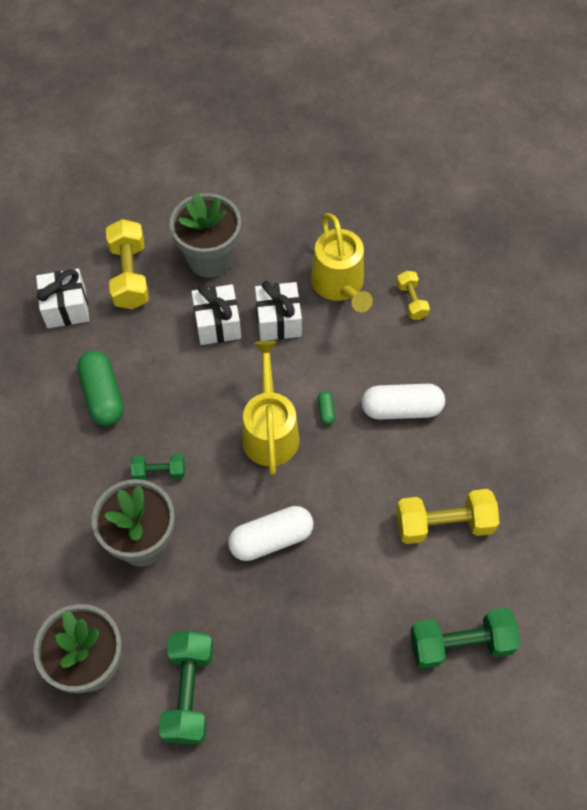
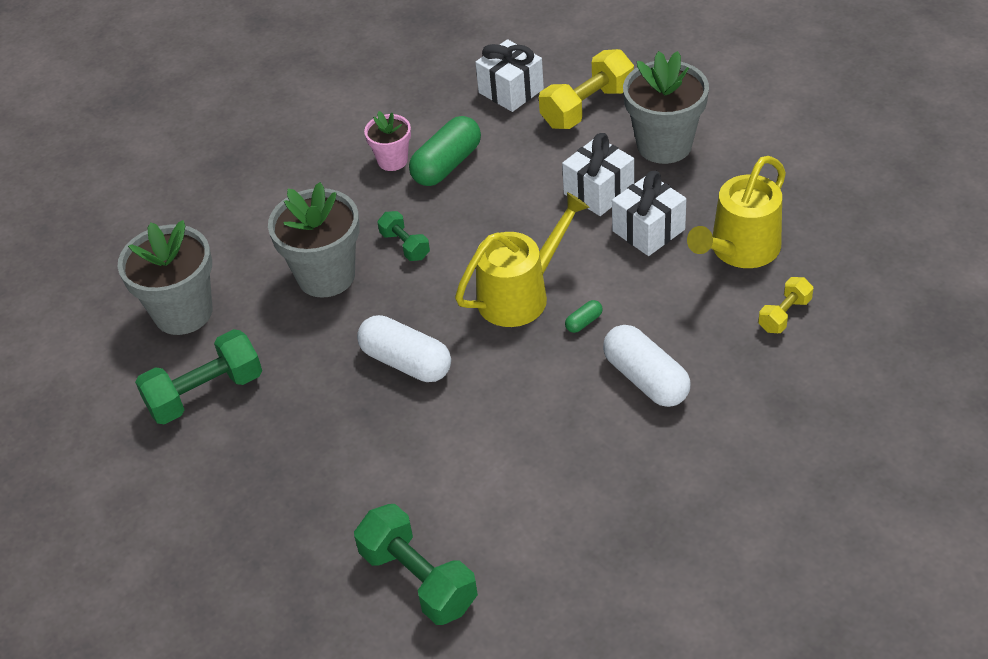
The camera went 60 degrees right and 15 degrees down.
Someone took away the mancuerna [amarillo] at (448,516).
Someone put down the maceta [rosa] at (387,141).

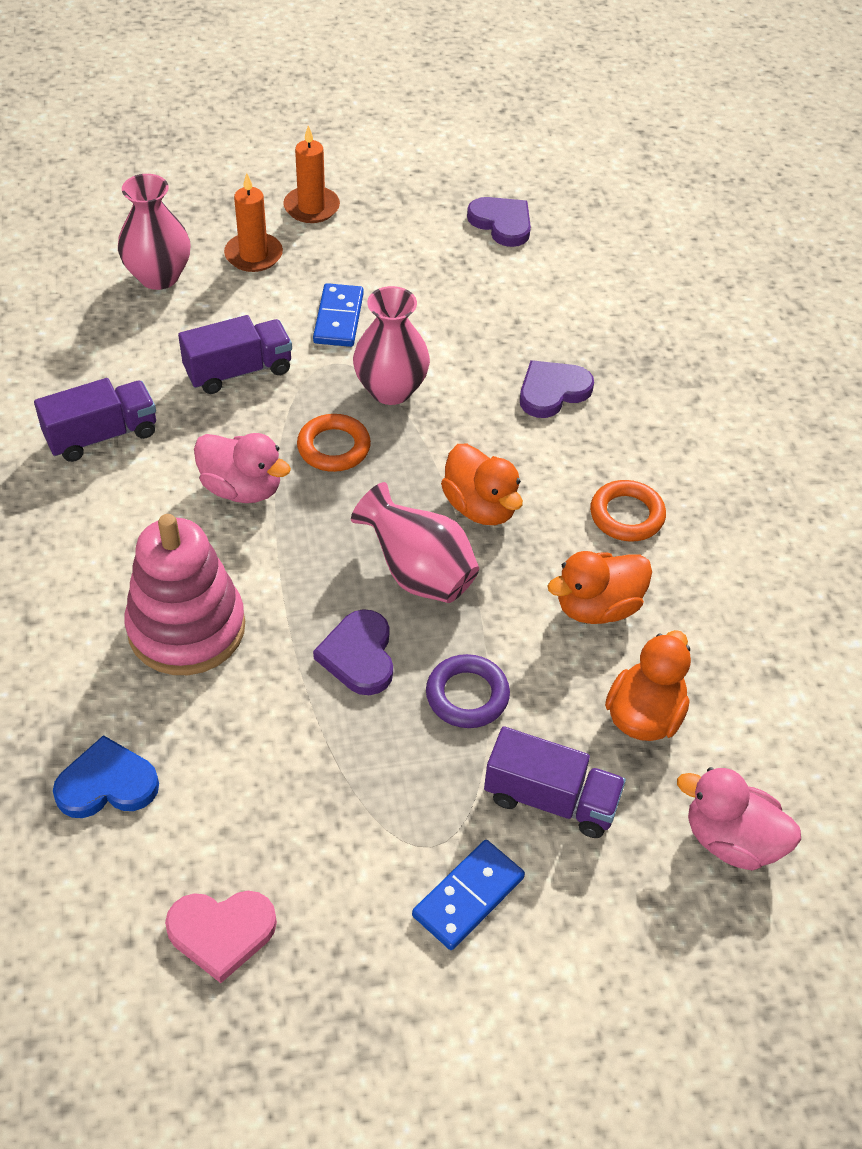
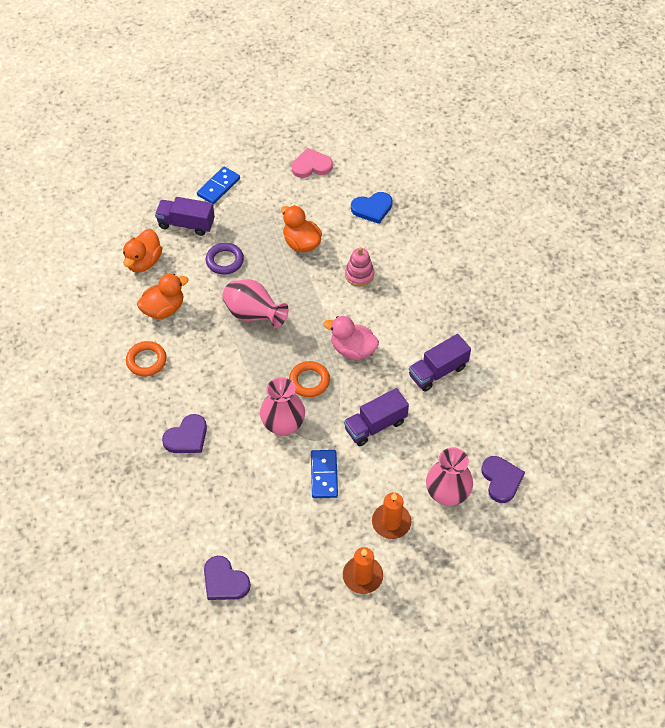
The camera went 175 degrees right and 5 degrees up.
Someone took away the pato [rosa] at (739,819).
Someone carried the corazón [morado] from (353,652) to (503,479).
Someone carried the pato [naranja] from (482,484) to (301,228).
Someone scaled the juguete apilable [rosa] at (185,594) by 0.53.

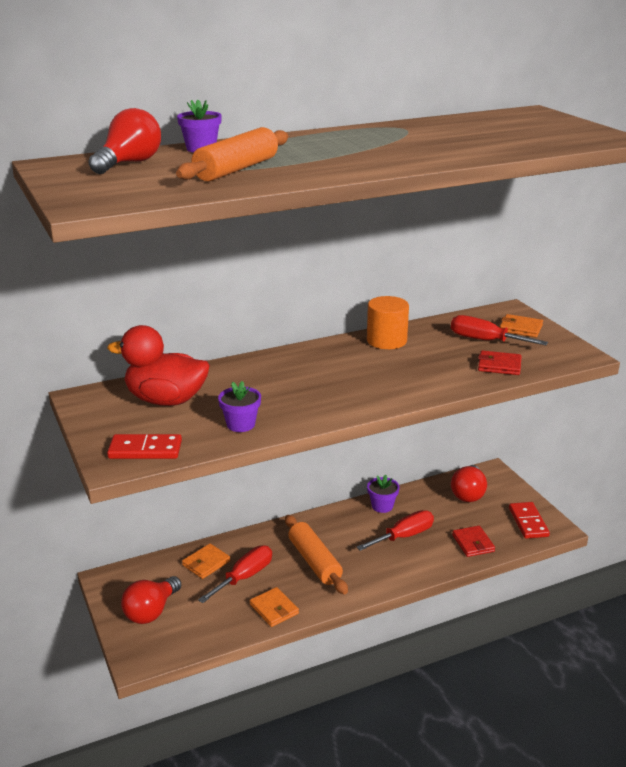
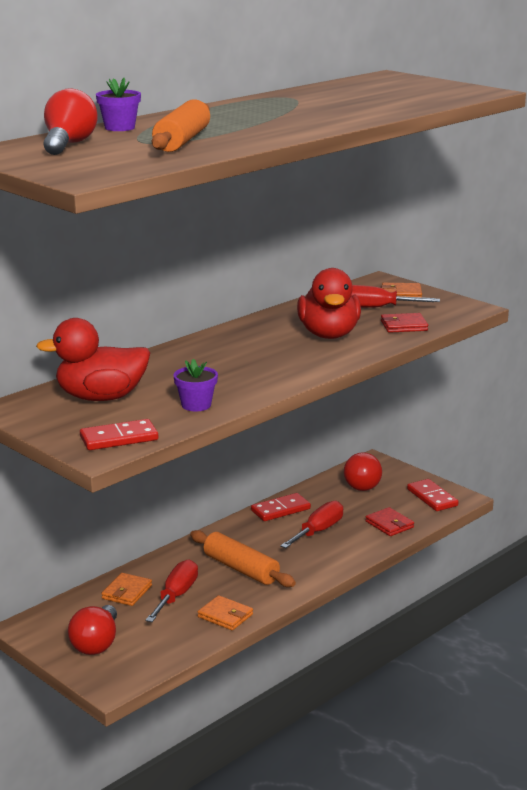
The camera went 20 degrees left and 5 degrees down.
Someone took away the cilindro [naranja] at (388,322).
Someone put down the pato [rojo] at (329,303).
Someone swapped the maceta [morado] at (383,494) for the ficha de dominó [rojo] at (281,507).

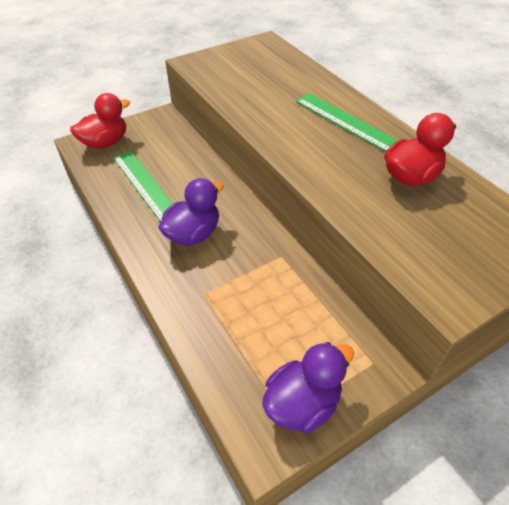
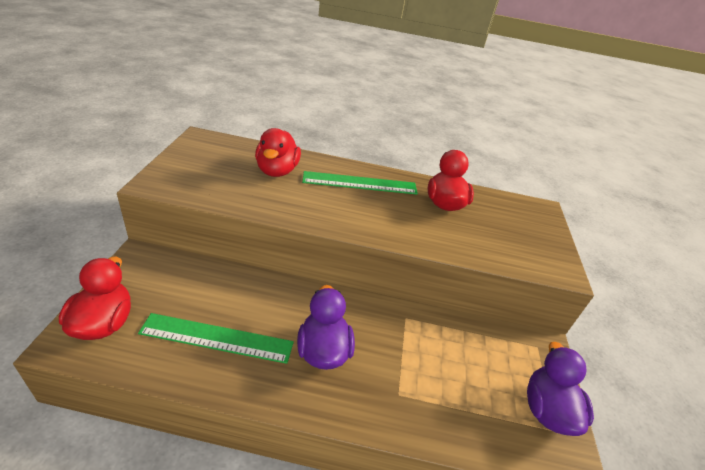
The camera went 55 degrees left and 10 degrees down.
Someone put down the pato [rojo] at (278,152).

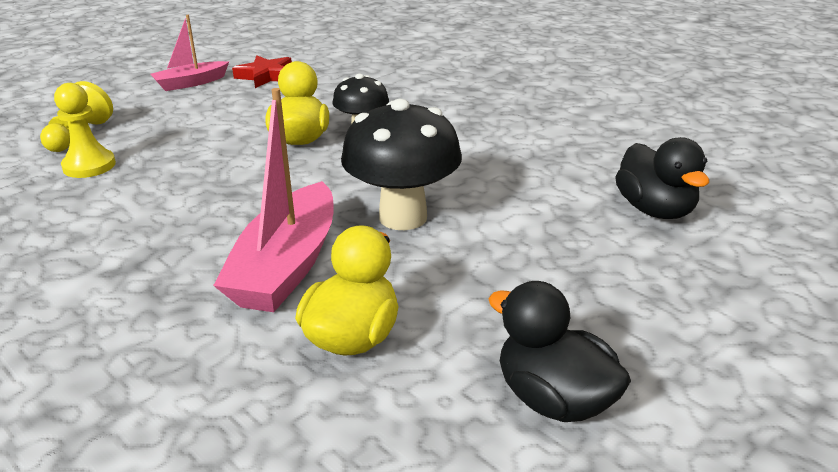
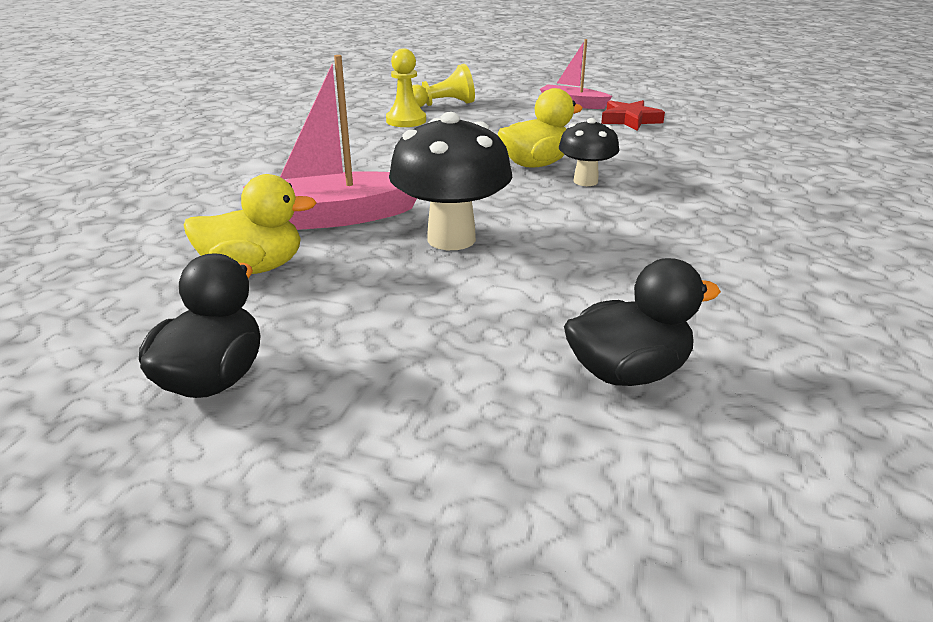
The camera went 60 degrees right and 0 degrees up.
Someone rotated the pato [negro] at (662,178) by 150 degrees counterclockwise.

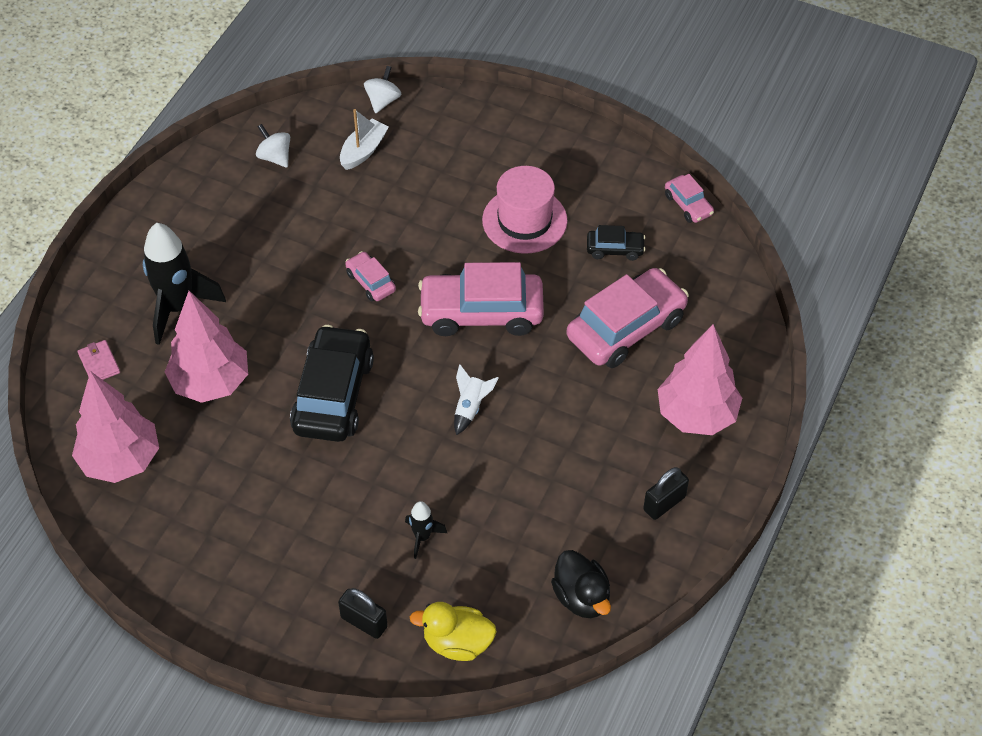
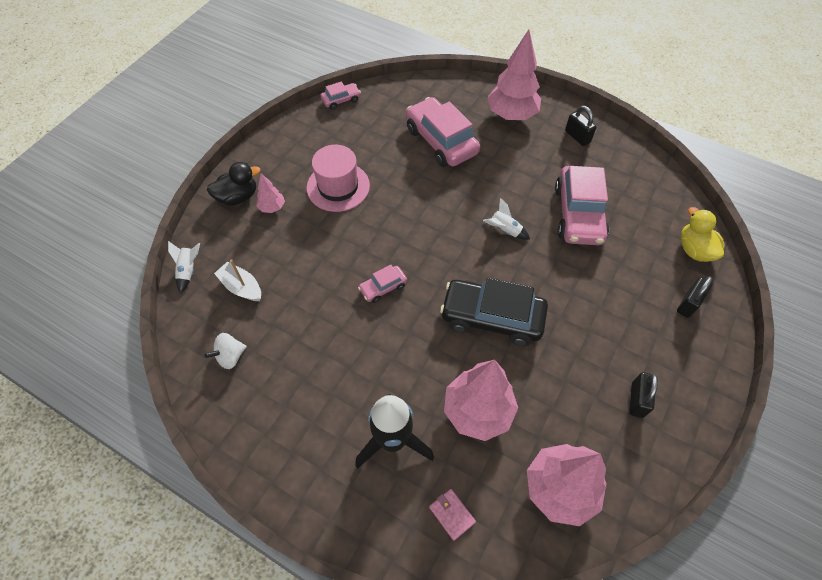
The camera went 85 degrees left and 5 degrees up.
Someone took away the cohete [negro] at (426,530).
Someone took away the coche [negro] at (616,243).
Someone put down the árbol [rosa] at (270,193).
Someone put down the candado [negro] at (643,395).
Someone carried the coche [rosa] from (481,299) to (582,205).
Someone carried the pato [negro] from (581,584) to (234,184).
Someone swapped the peonza [blanco] at (382,89) for the cohete [blanco] at (184,267).
Someone rotated the cartera [rosa] at (99,360) by 75 degrees clockwise.
Someone rotated the pato [amarillo] at (453,631) by 150 degrees clockwise.

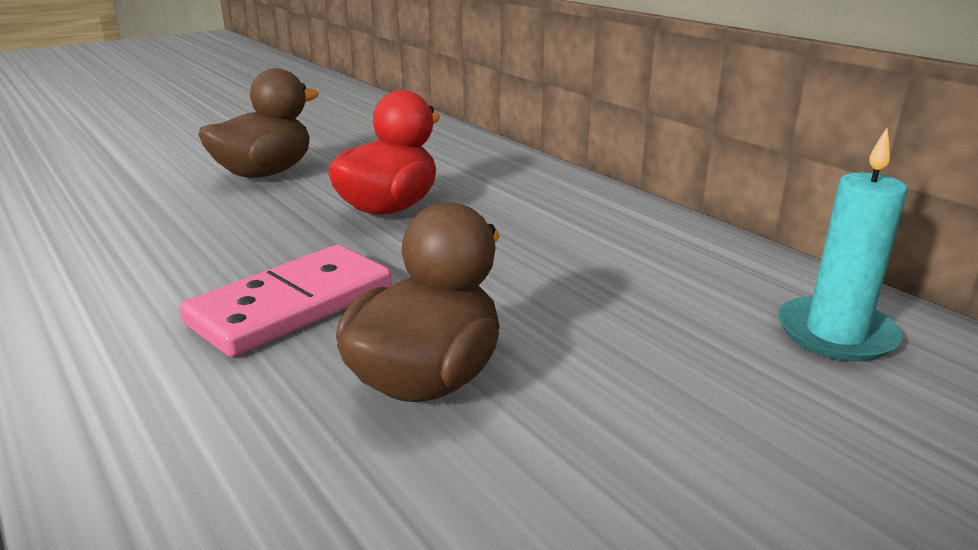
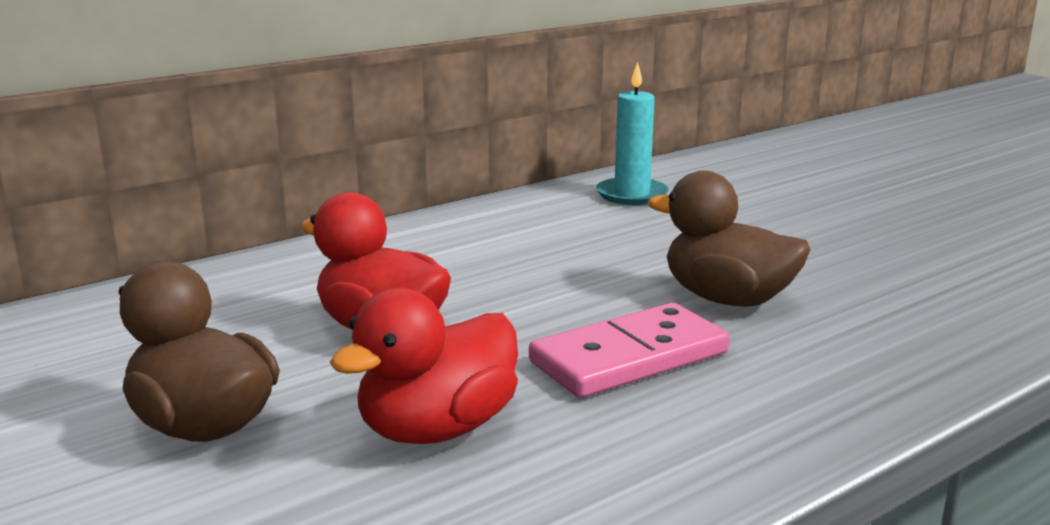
The camera went 90 degrees left and 5 degrees down.
Someone put down the pato [rojo] at (423,366).
Someone rotated the ficha de dominó [rosa] at (285,301) by 75 degrees counterclockwise.

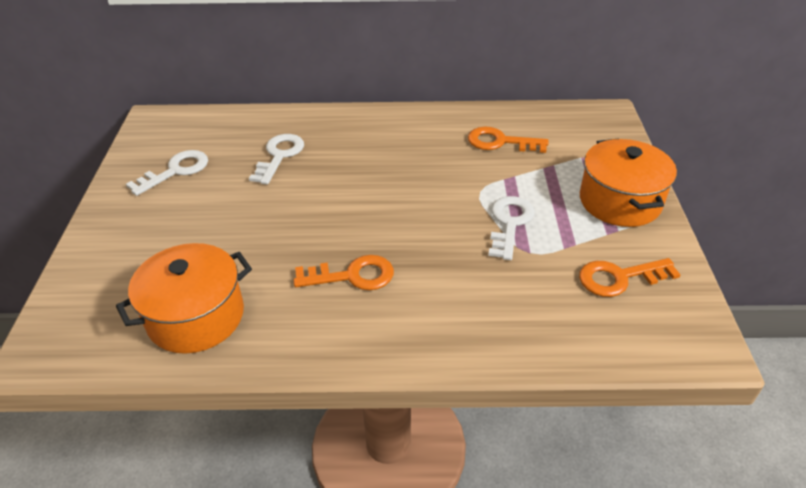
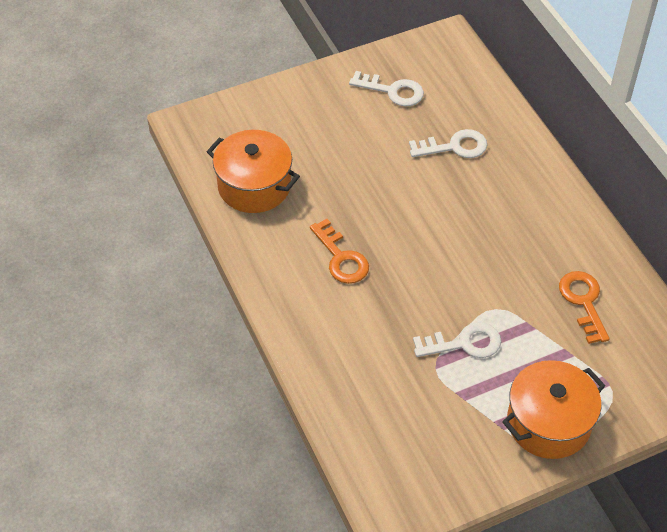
The camera went 65 degrees right and 10 degrees up.
Someone took away the llave [naranja] at (630,277).

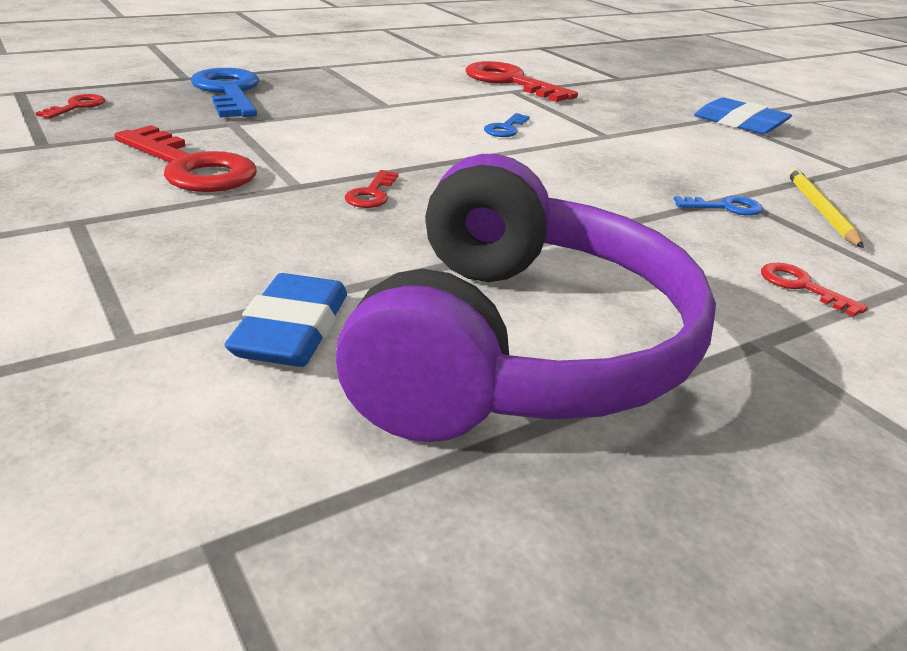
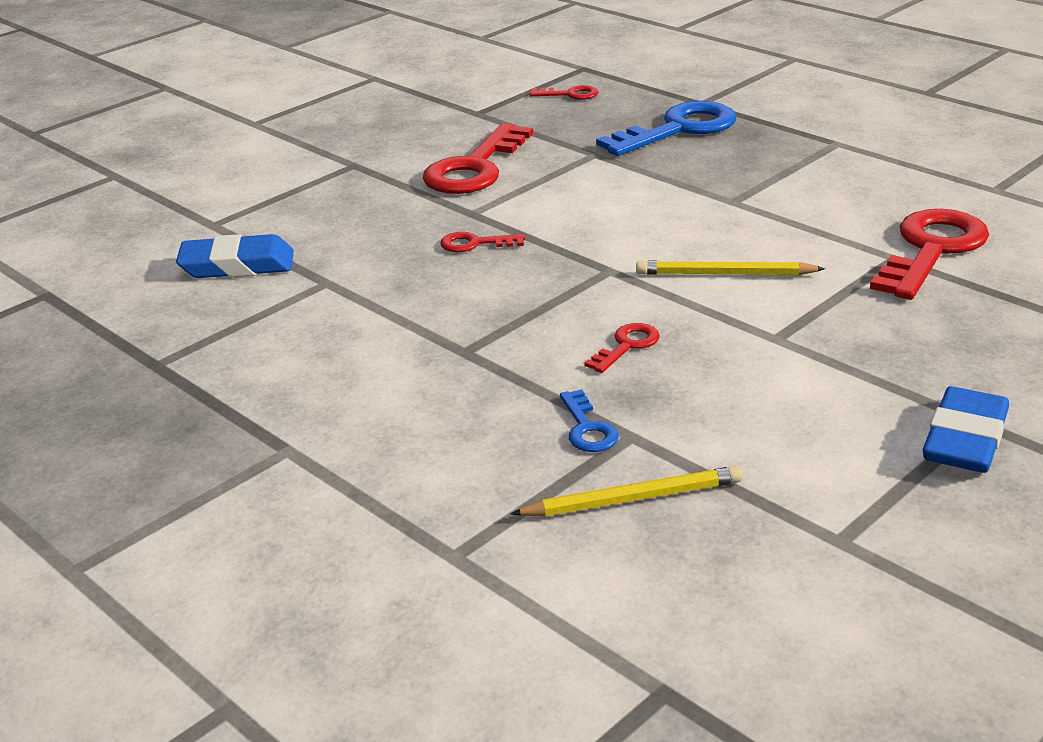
The camera went 80 degrees right and 0 degrees up.
Someone took away the auriculares [morado] at (526,298).
Someone carried the llave [rojo] from (814,290) to (622,348).
Someone swapped the llave [azul] at (507,125) for the lápiz [amarillo] at (730,267).

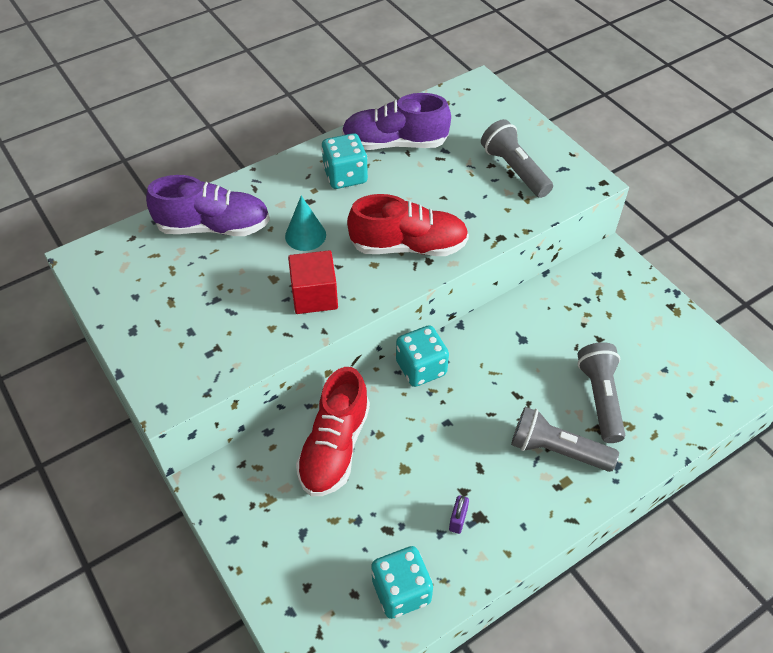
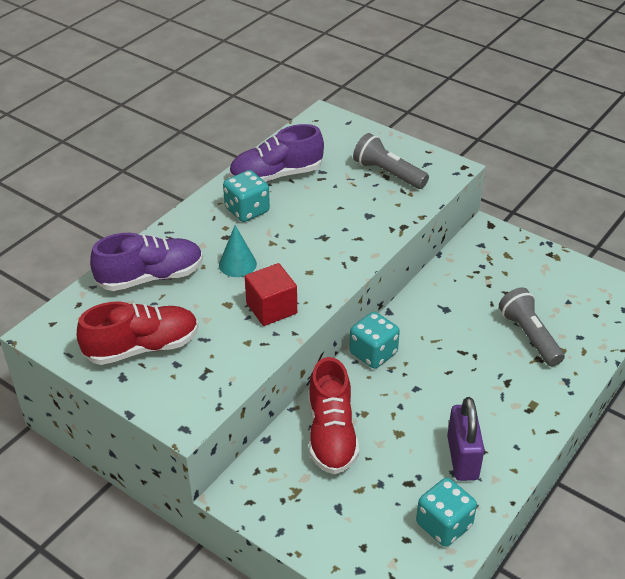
The camera went 20 degrees left and 10 degrees down.
Someone took away the lámpara de mano [gris] at (565,439).
Someone carried the zapato [rojo] from (408,225) to (137,333).
Someone scaled the candado [morado] at (459,514) by 2.22.

